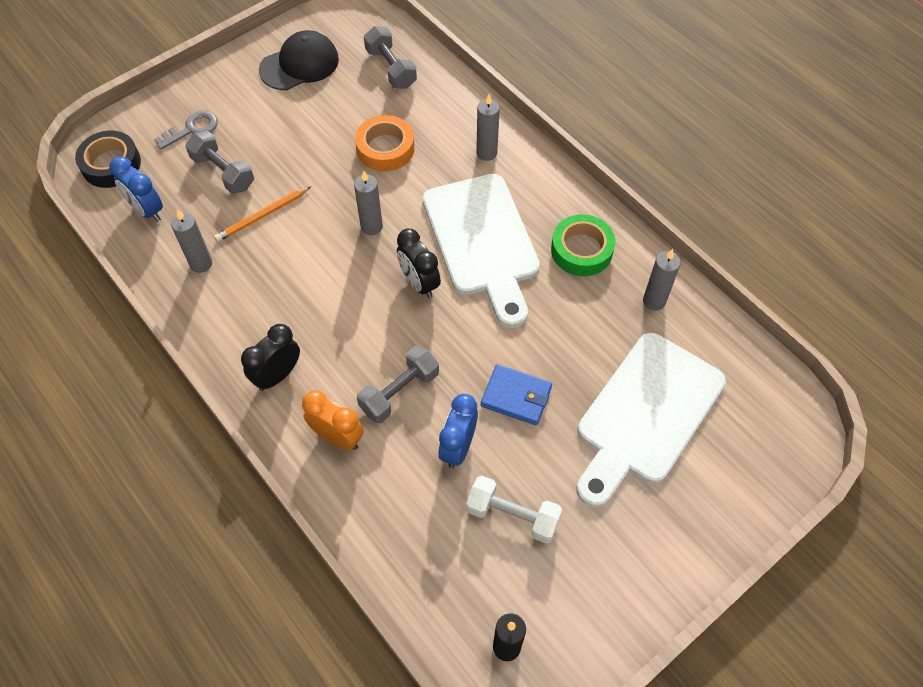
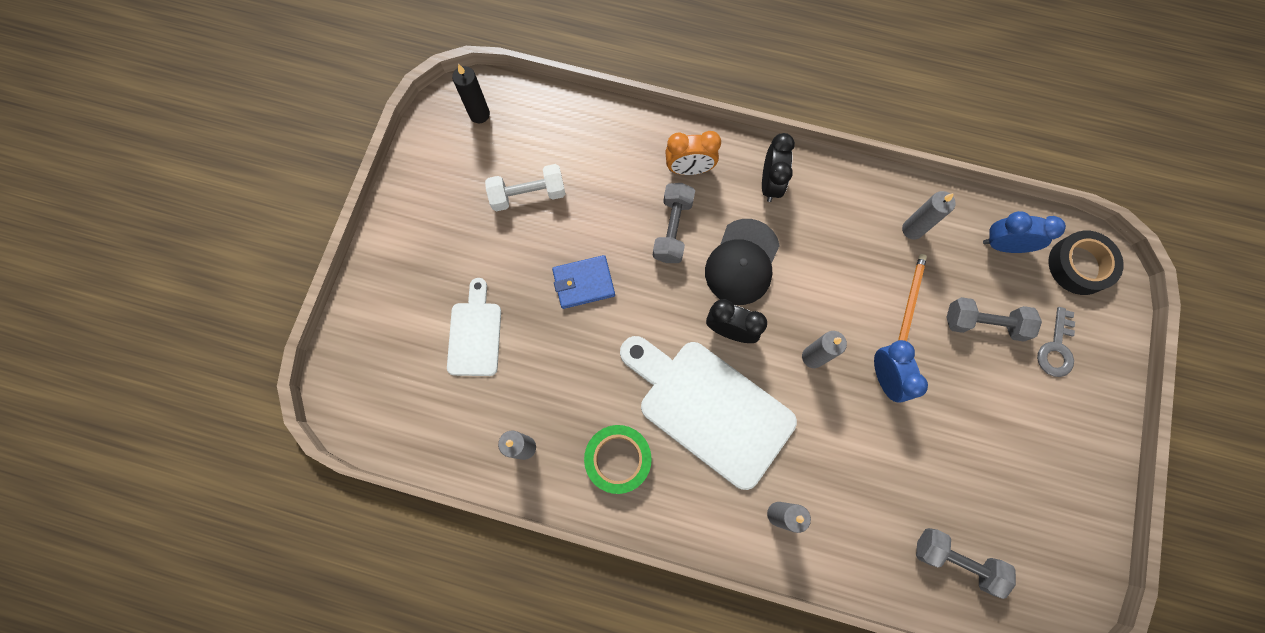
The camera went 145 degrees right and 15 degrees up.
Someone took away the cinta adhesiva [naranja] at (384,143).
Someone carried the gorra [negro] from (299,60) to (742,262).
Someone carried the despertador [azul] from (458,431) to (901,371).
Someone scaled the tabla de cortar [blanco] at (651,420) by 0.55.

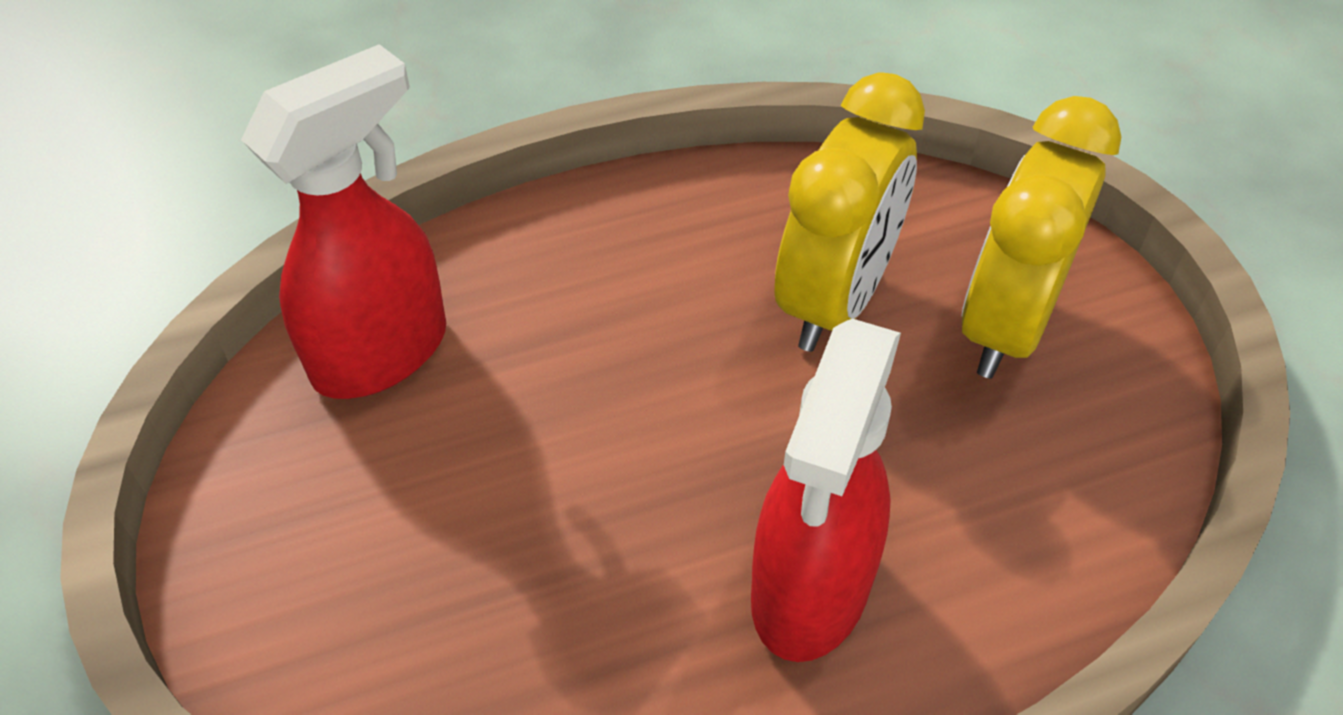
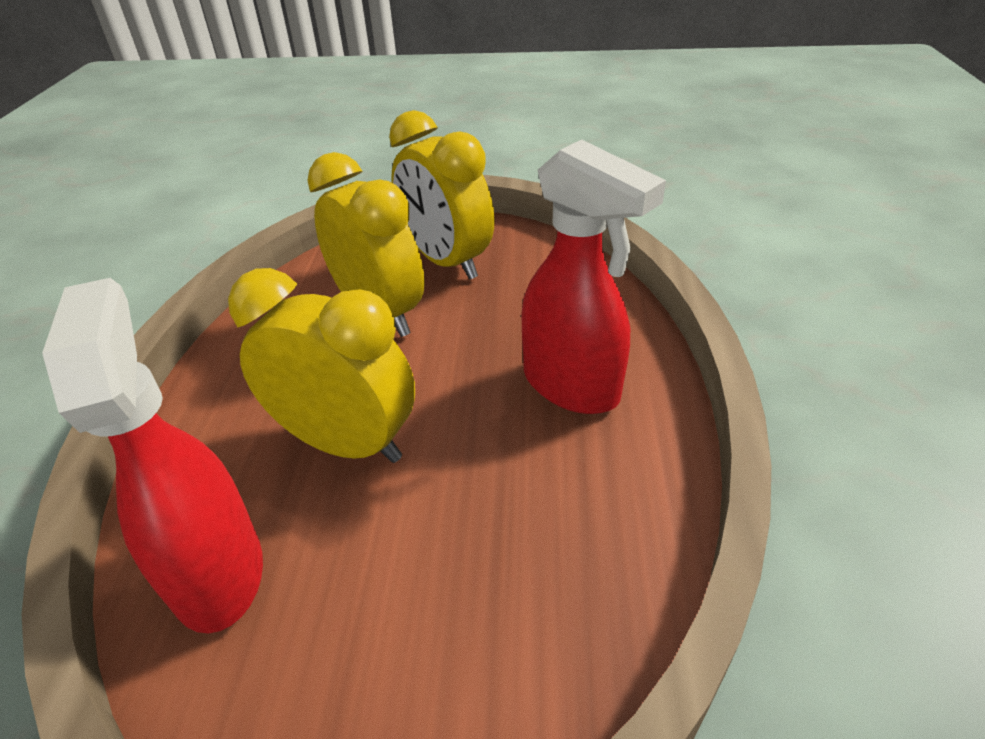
The camera went 65 degrees left and 10 degrees down.
Someone put down the despertador [amarillo] at (321,365).

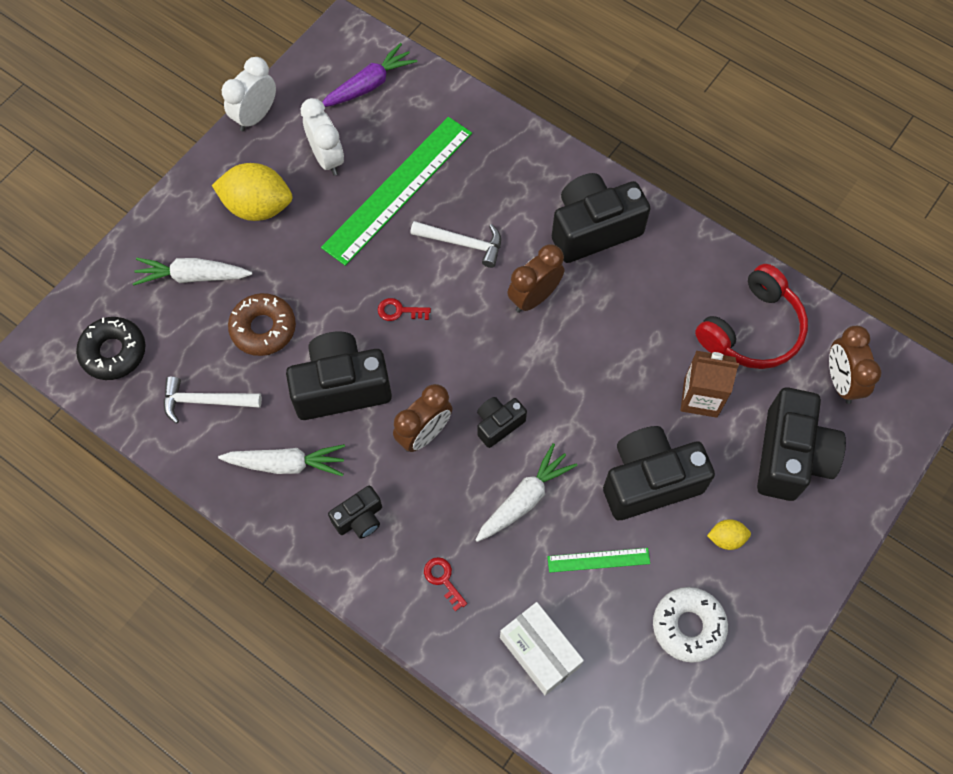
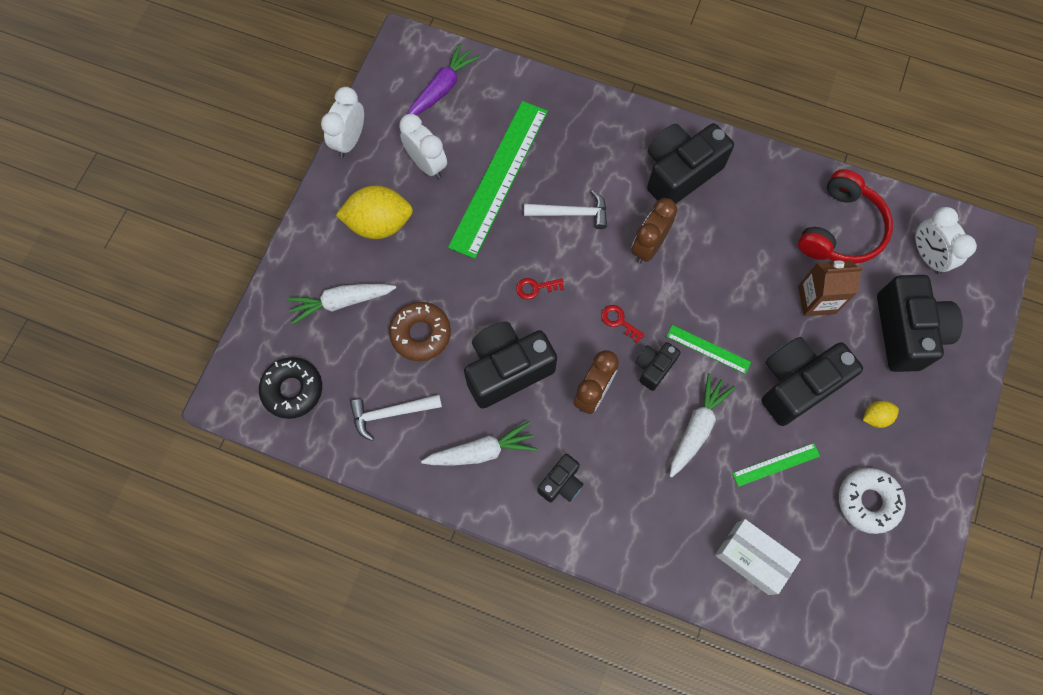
The camera went 15 degrees left and 5 degrees up.
Someone put down the regla [verde] at (708,349).
Someone carried the llave [rojo] from (445,584) to (623,324).
Someone repainted the despertador [marrón] at (855,365), which became the despertador [blanco] at (946,240).

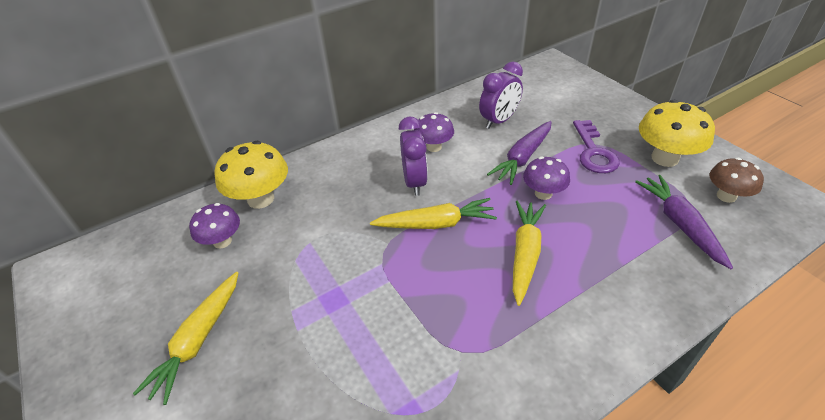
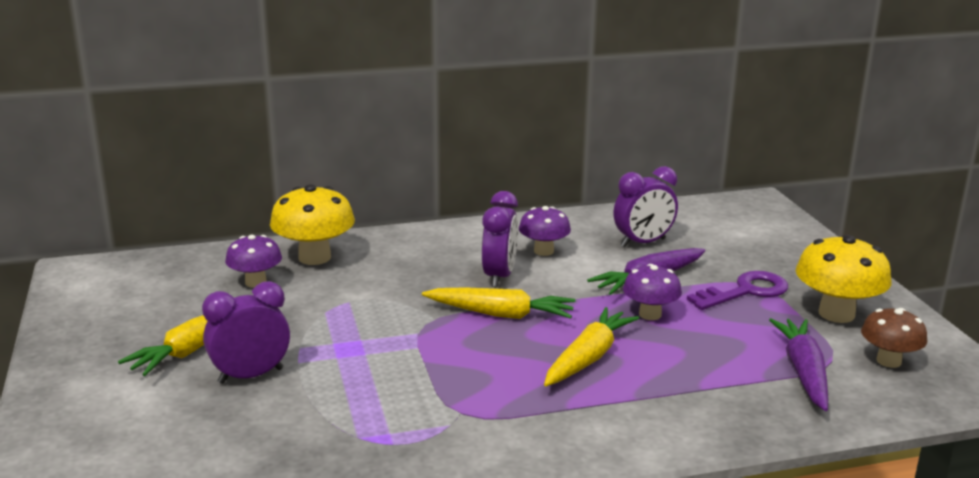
The camera went 15 degrees right and 20 degrees down.
Someone put down the despertador [morado] at (246,332).
Someone rotated the llave [morado] at (596,146) by 135 degrees counterclockwise.

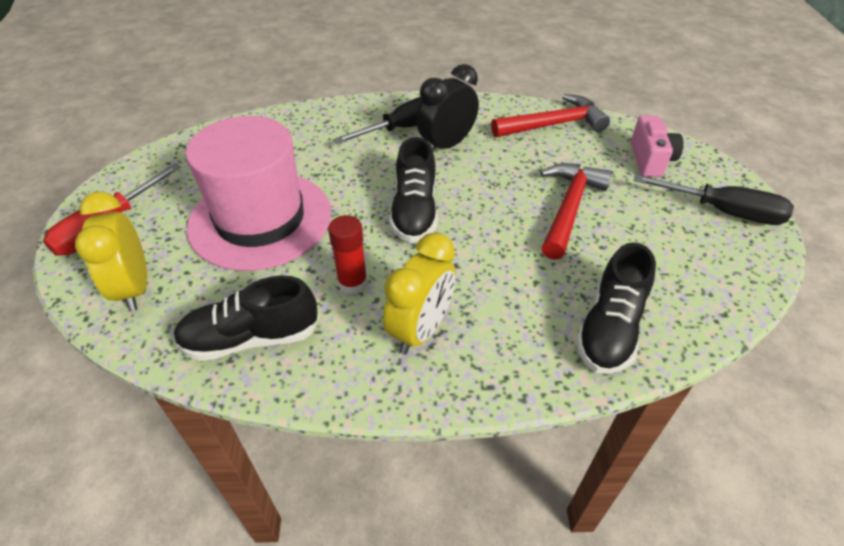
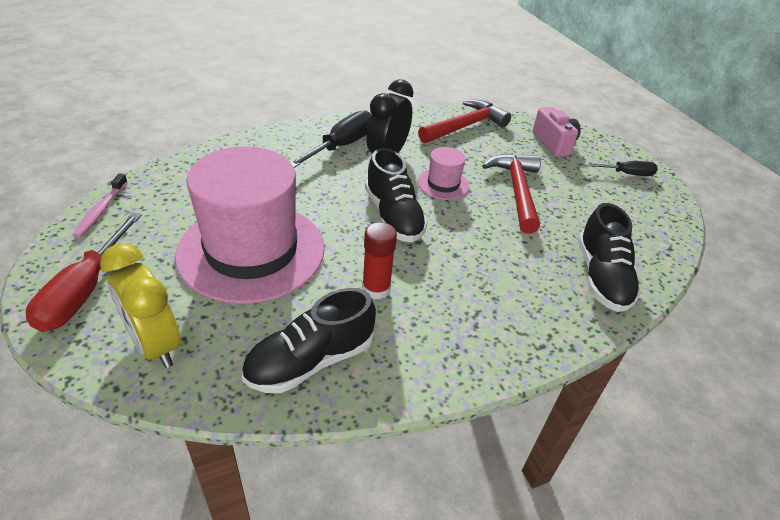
The camera went 25 degrees left and 5 degrees down.
Someone took away the despertador [amarillo] at (419,293).
Someone put down the cepillo de dientes [rosa] at (100,205).
Someone put down the sombrero [rosa] at (443,173).
Someone scaled the destornillador [negro] at (713,200) by 0.60.

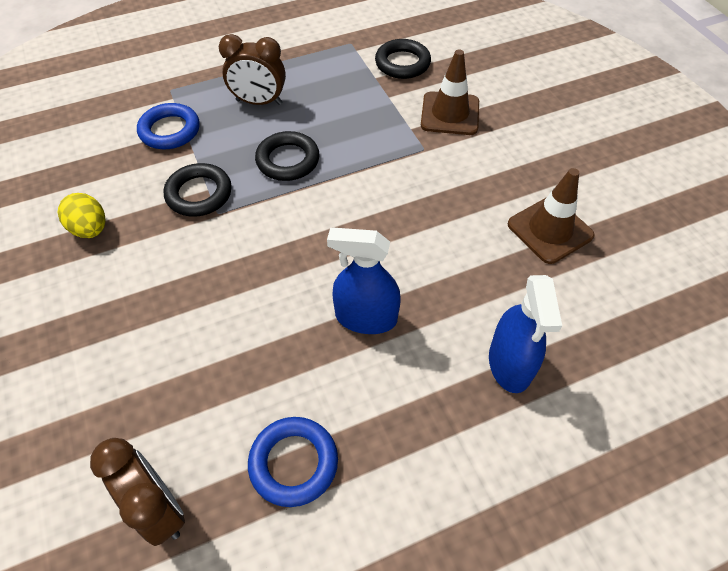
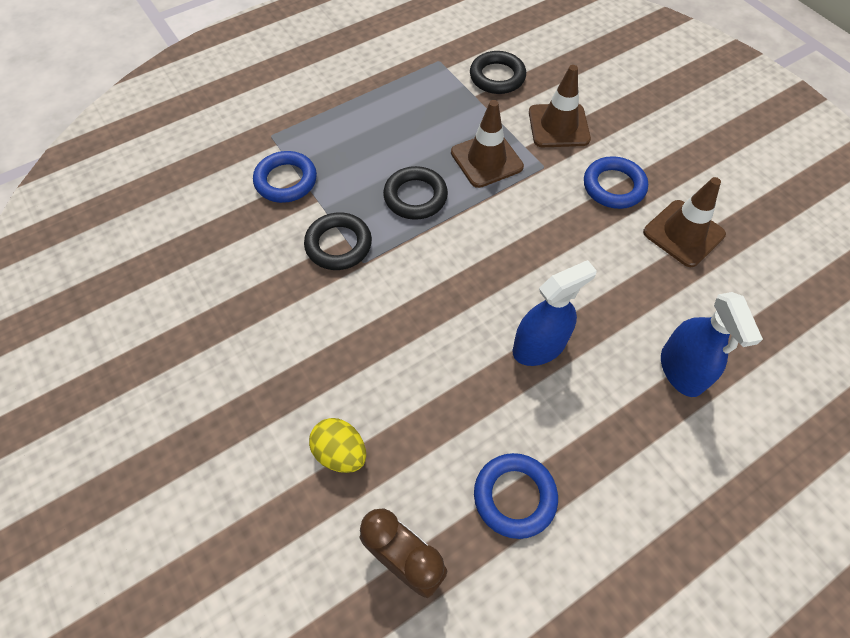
The camera went 10 degrees left and 5 degrees up.
Someone took away the despertador [marrón] at (252,69).
Someone put down the cono de tráfico [marrón] at (487,144).
Someone put down the anillo [azul] at (616,182).
Someone carried the huevo [amarillo] from (82,215) to (337,445).
Someone rotated the pulverizador [azul] at (364,281) by 150 degrees clockwise.

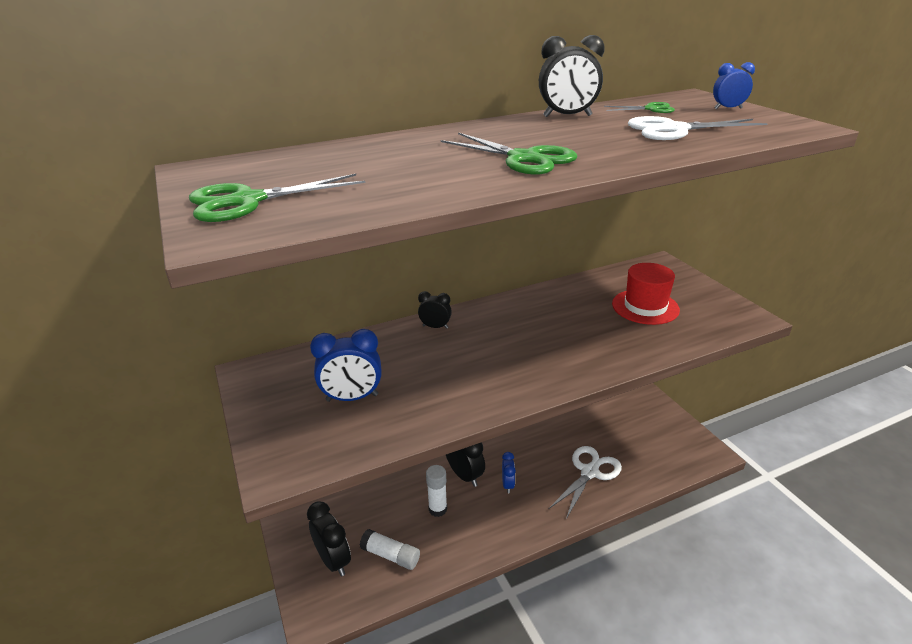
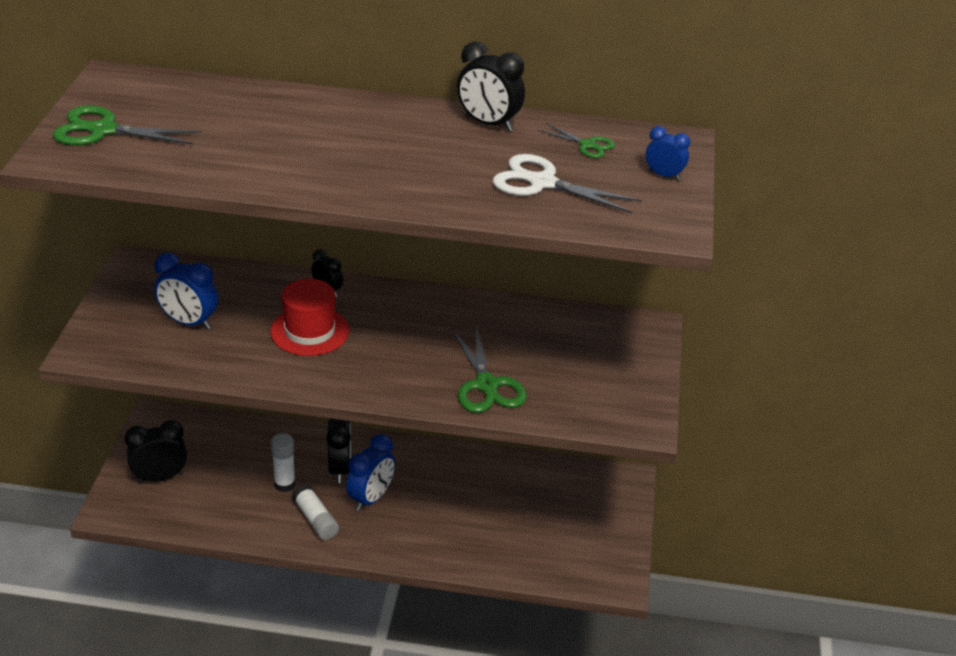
The camera went 30 degrees right and 5 degrees up.
Someone took away the tijeras [blanco] at (585,482).
Someone carried the barra de pegamento [blanco] from (390,549) to (315,512).
Someone carried the tijeras [verde] from (509,153) to (490,369).
Someone carried the sombrero [rojo] from (646,294) to (309,317).
Someone rotated the despertador [negro] at (329,538) by 105 degrees counterclockwise.
Someone scaled the despertador [azul] at (509,472) by 1.68.

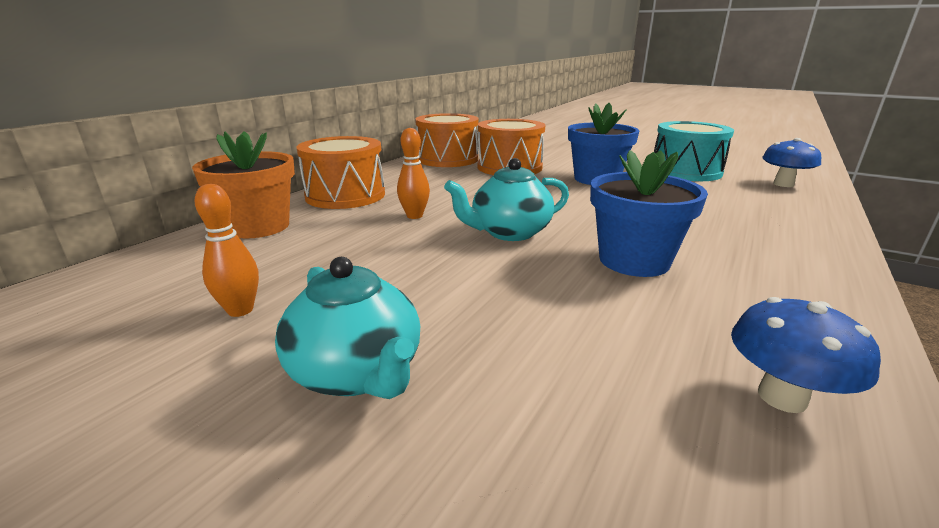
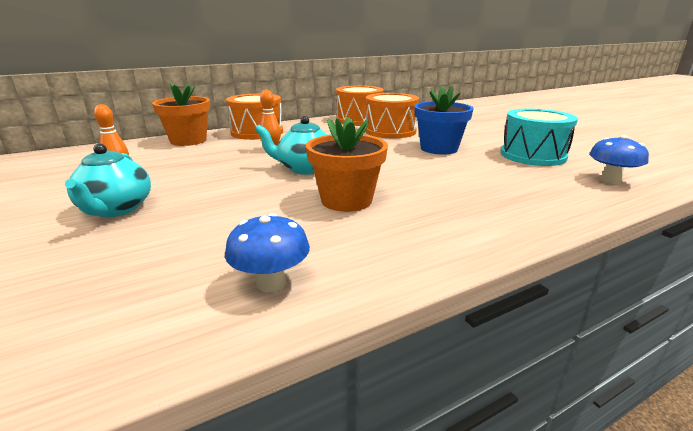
The camera went 30 degrees right and 0 degrees up.
Someone repainted the maceta [azul] at (649,213), which became the maceta [naranja] at (347,164).

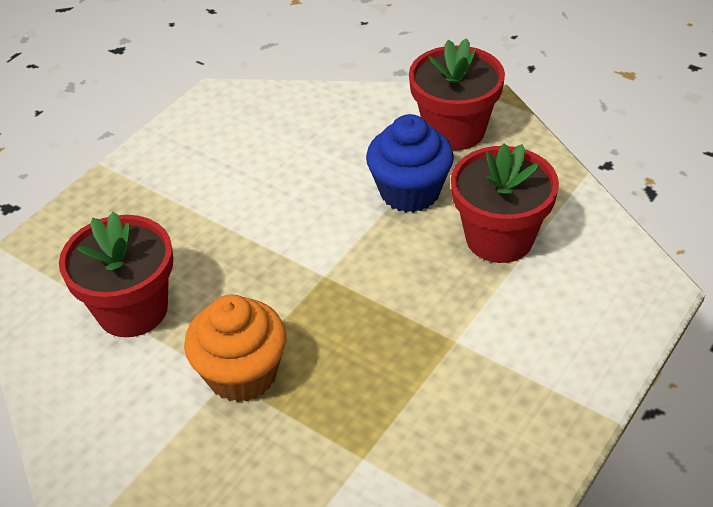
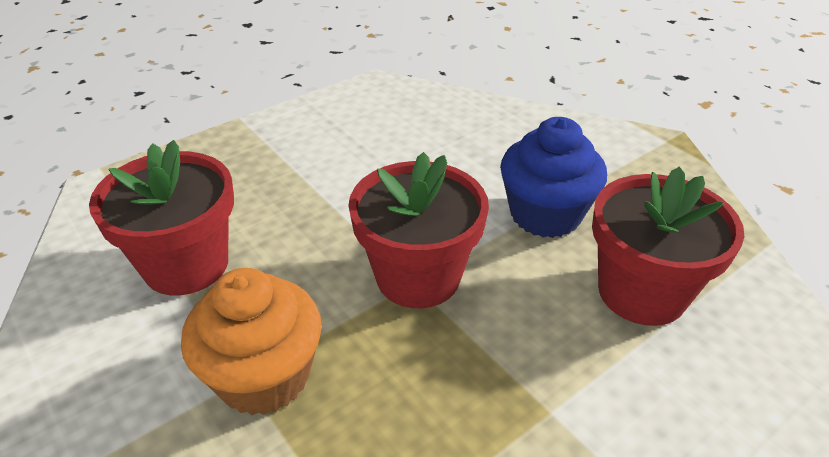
The camera went 15 degrees right and 5 degrees down.
Someone carried the maceta [rojo] from (457,94) to (418,230).

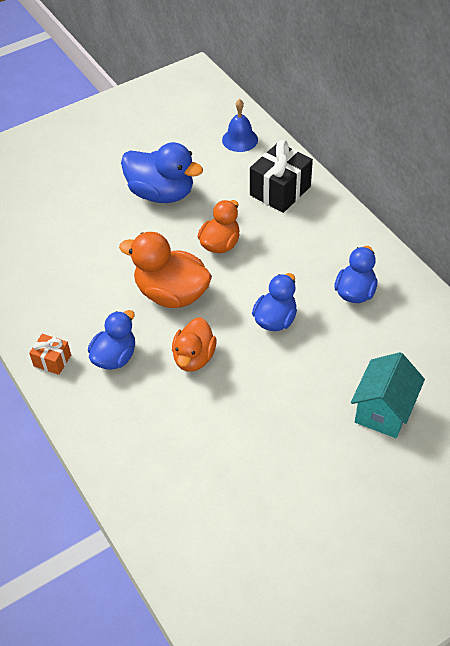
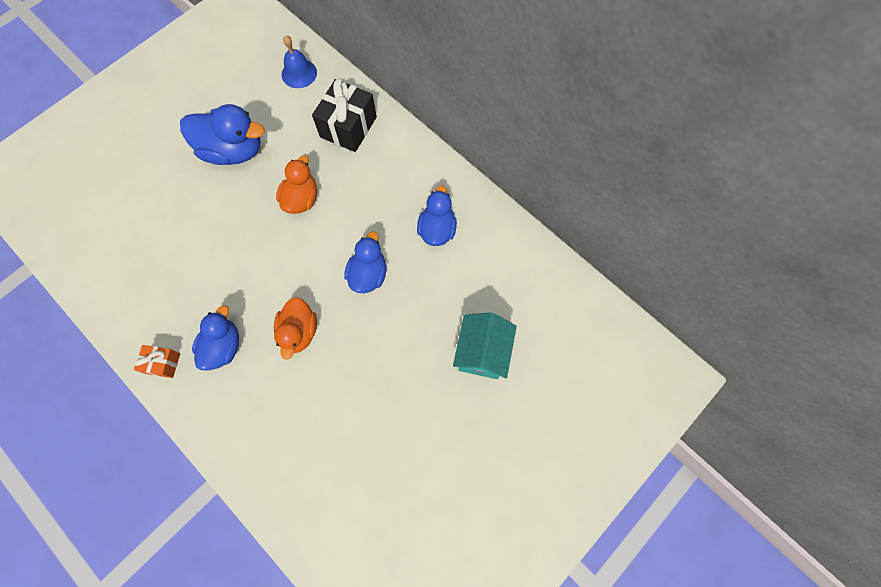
The camera went 15 degrees left and 20 degrees up.
Someone took away the pato [naranja] at (165,270).

